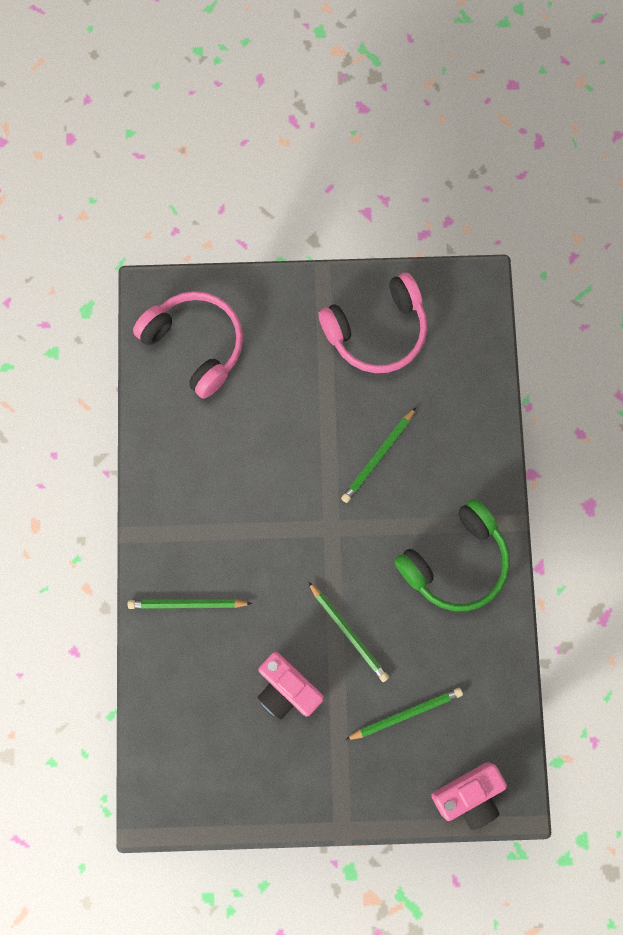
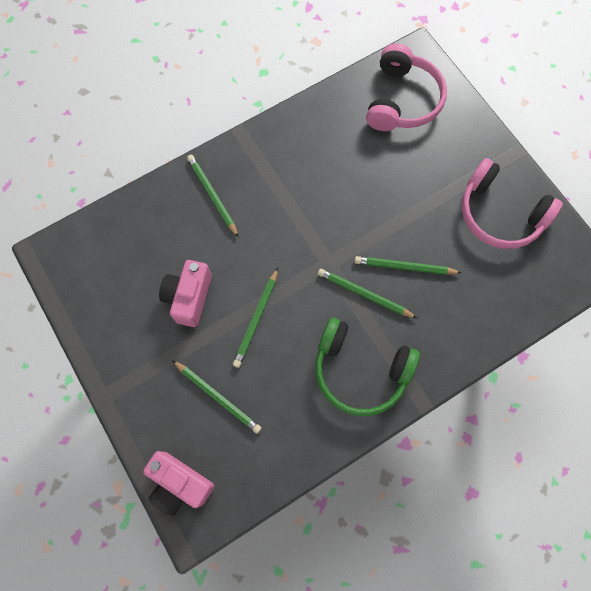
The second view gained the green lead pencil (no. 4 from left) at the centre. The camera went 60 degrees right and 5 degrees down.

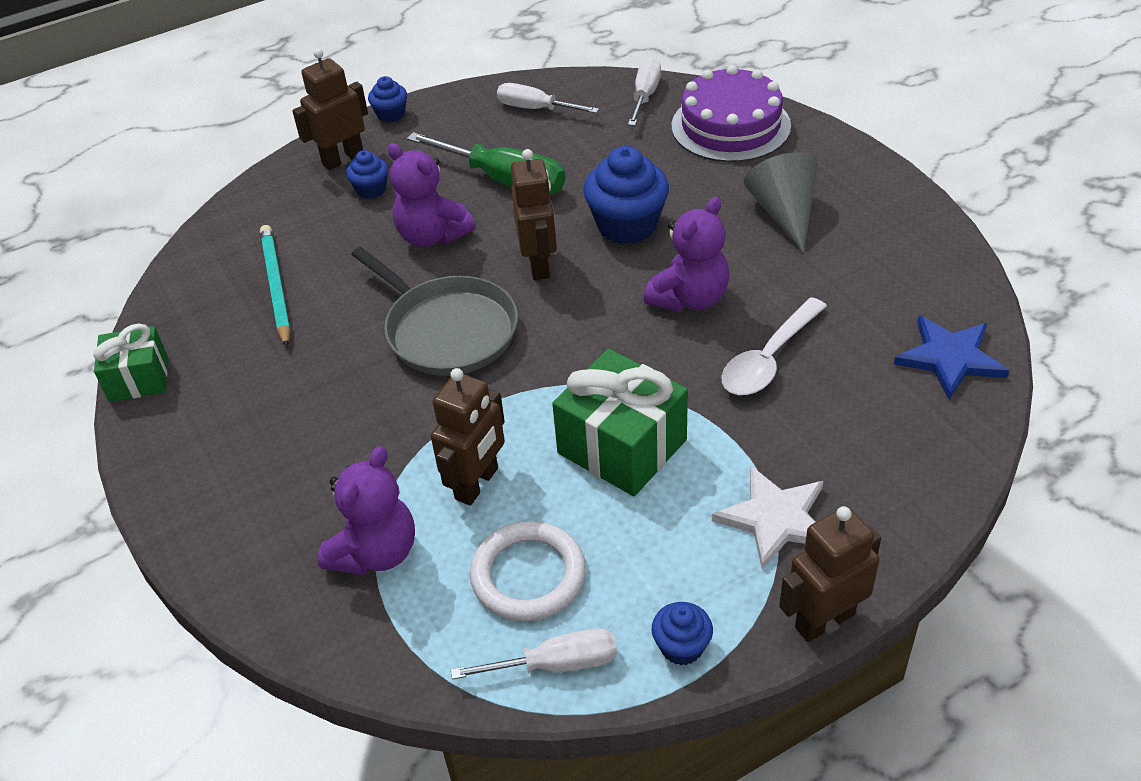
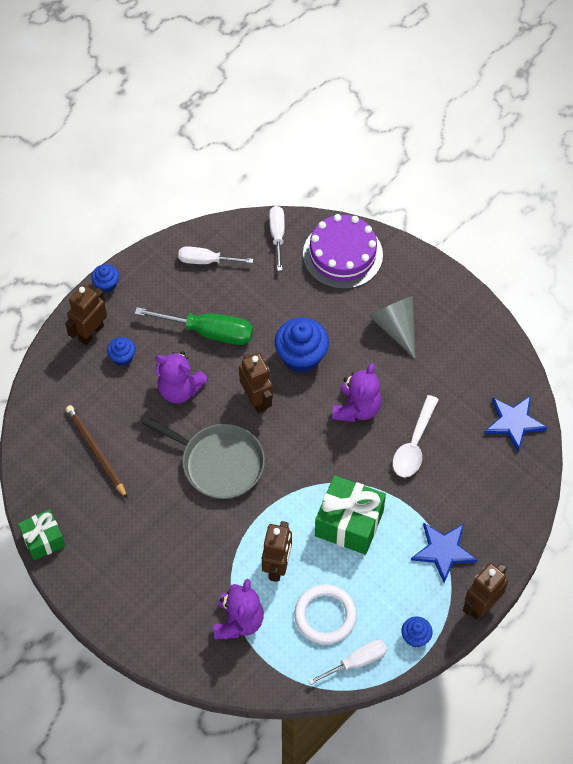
What was the teal lead pencil at the middle left turned into the brown lead pencil at the middle left. What was the white star shape at the middle right turned into the royal blue star shape (no. 1 from left) at the bottom right. The camera went 20 degrees left and 15 degrees up.

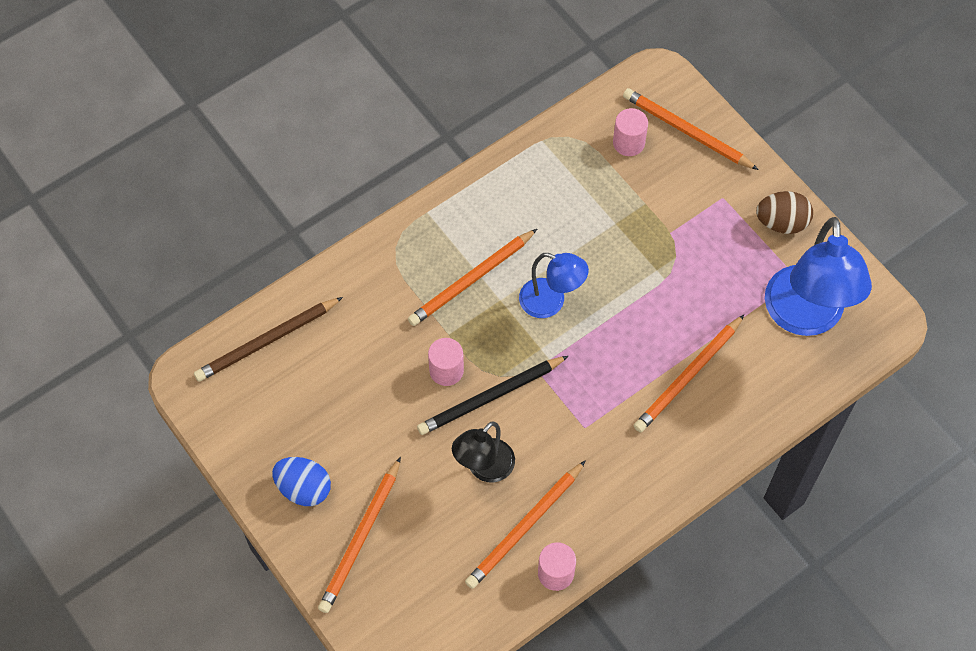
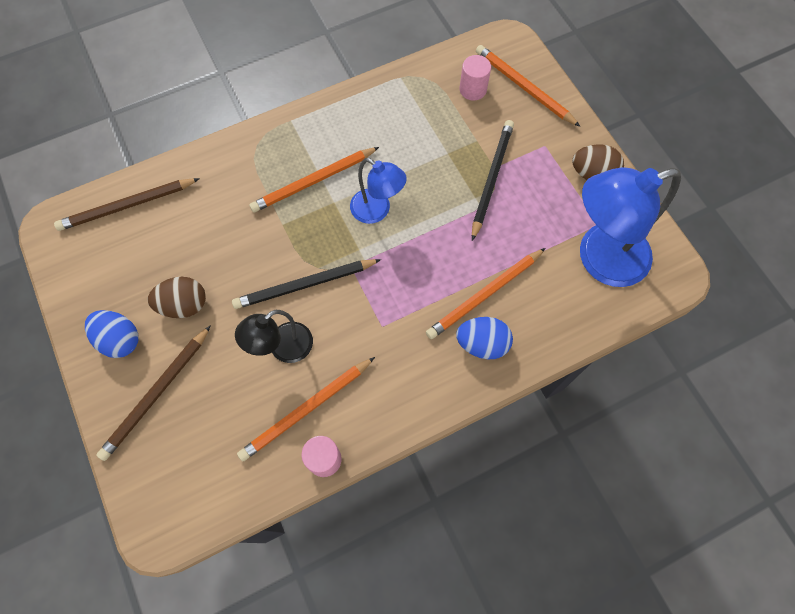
What was the orange lead pencil (no. 1 from left) at the bottom centre turned into the brown lead pencil (no. 2 from left) at the middle left. The second view gained the brown egg shape (no. 1 from left) at the middle left. The second view gained the royal blue egg shape (no. 2 from left) at the centre. The second view gained the jet-black lead pencil (no. 2 from left) at the top centre. The royal blue reading lamp (no. 2 from left) at the middle right ended up facing another way, 60 degrees clockwise from before. The second view lost the rose-pink cylinder (no. 1 from left) at the centre. The camera went 10 degrees right and 5 degrees up.

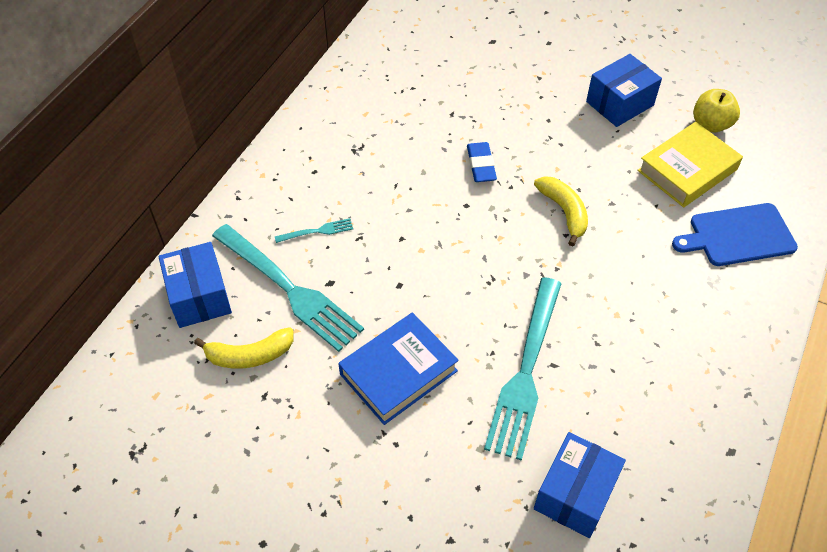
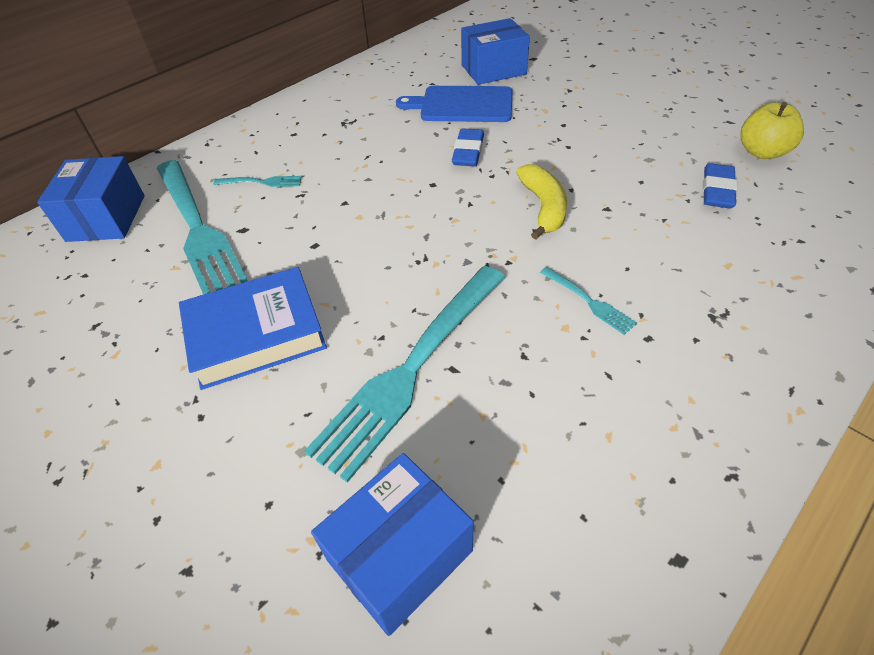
The royal blue cutting board ended up elsewhere, having gone from the middle right to the top centre. The royal blue parcel (no. 3 from left) ended up elsewhere, having gone from the top right to the top centre. The second view gained the teal table fork (no. 4 from left) at the middle right. Where the bright yellow hardback stood at the top right, the royal blue pencil eraser (no. 2 from left) came to stand at the top right. The second view lost the bright yellow banana (no. 1 from left) at the middle left. The camera went 20 degrees right and 5 degrees down.

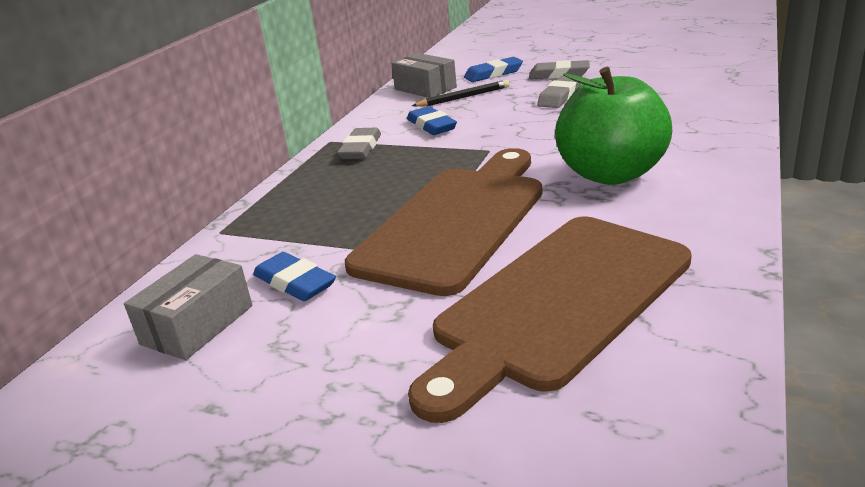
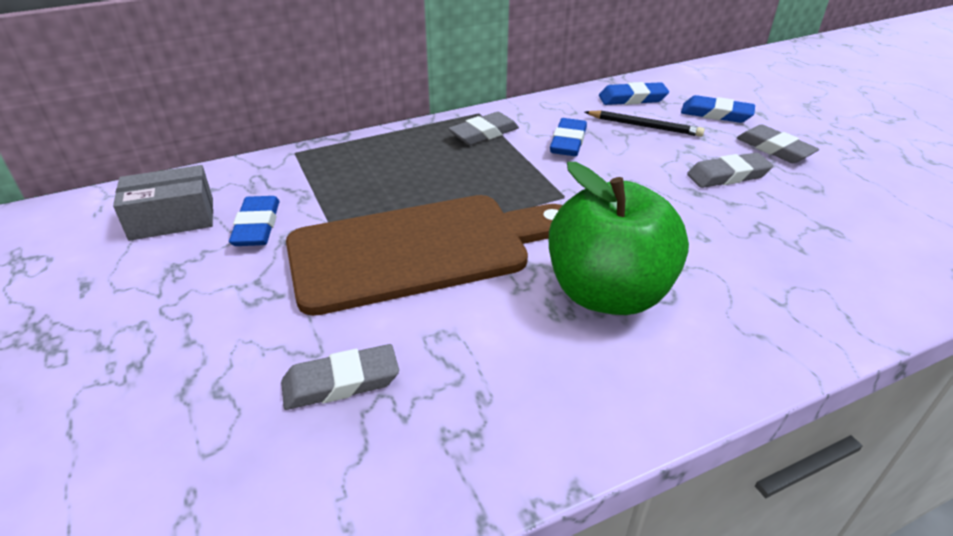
Where the brown cutting board (no. 2 from left) stood at the centre, the ash-grey pencil eraser (no. 1 from left) came to stand at the bottom centre. Where the ash-grey parcel (no. 2 from left) stood at the top centre, the royal blue pencil eraser (no. 3 from left) came to stand at the top centre. The camera went 40 degrees right and 10 degrees up.

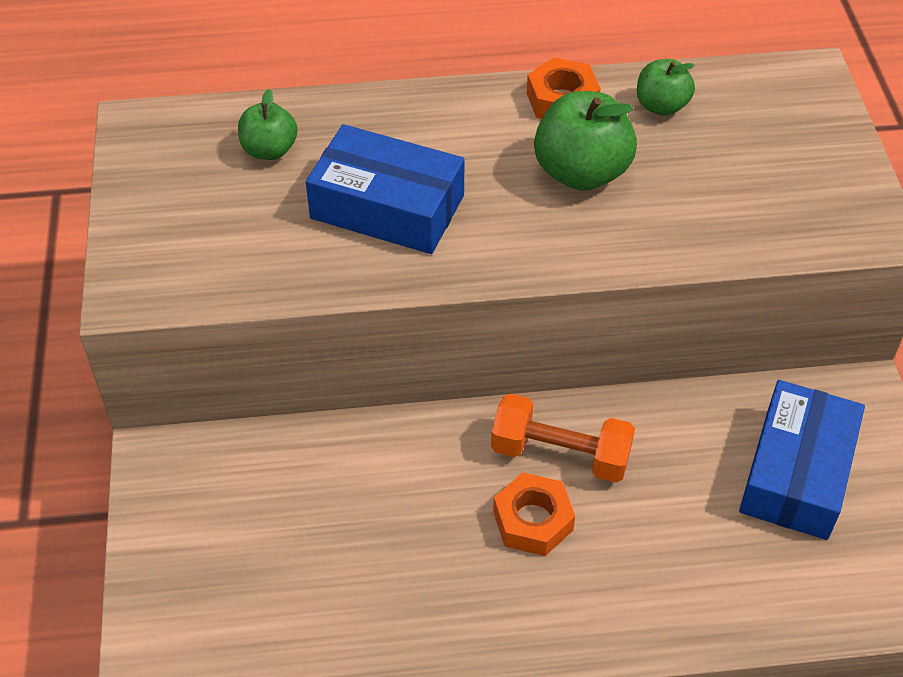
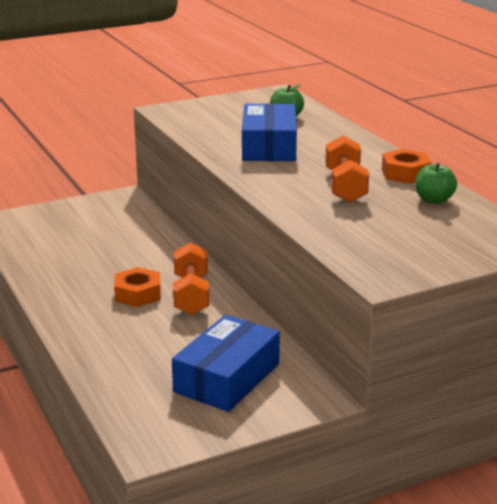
The royal blue parcel (no. 2 from left in the first image) at the bottom right ended up facing another way, 60 degrees counterclockwise from before. Where the green apple fruit (no. 2 from left) stood at the top centre, the orange hand weight (no. 2 from left) came to stand at the middle right. The camera went 70 degrees right and 25 degrees down.

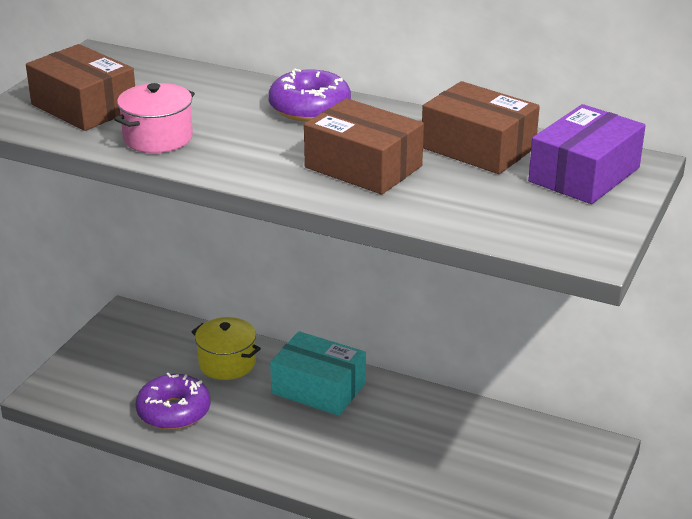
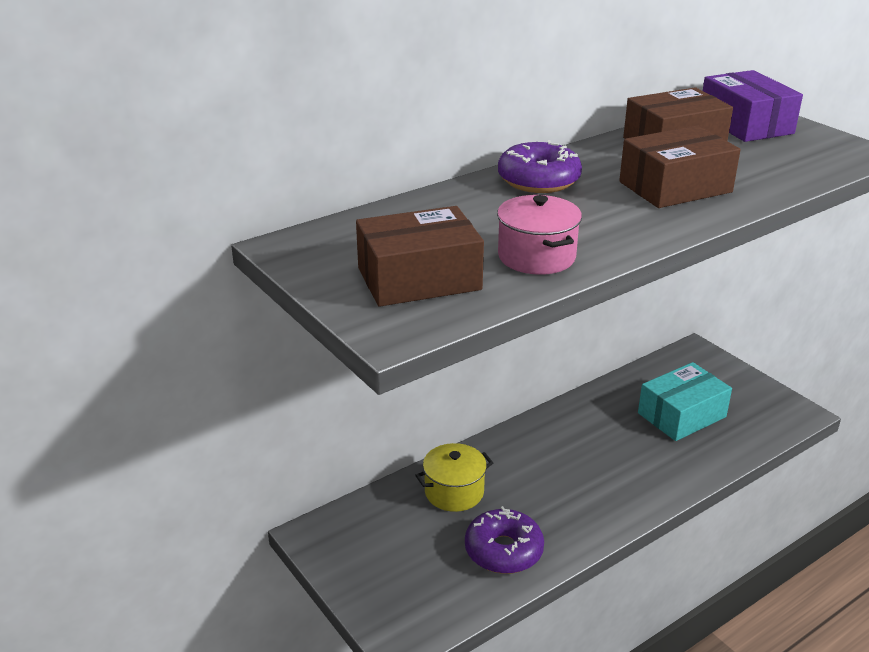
The teal parcel ended up elsewhere, having gone from the bottom centre to the middle right. The camera went 60 degrees left and 0 degrees up.

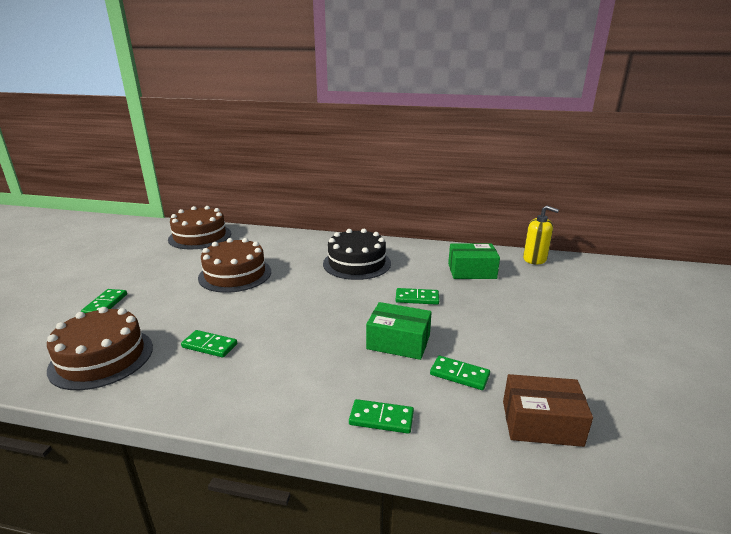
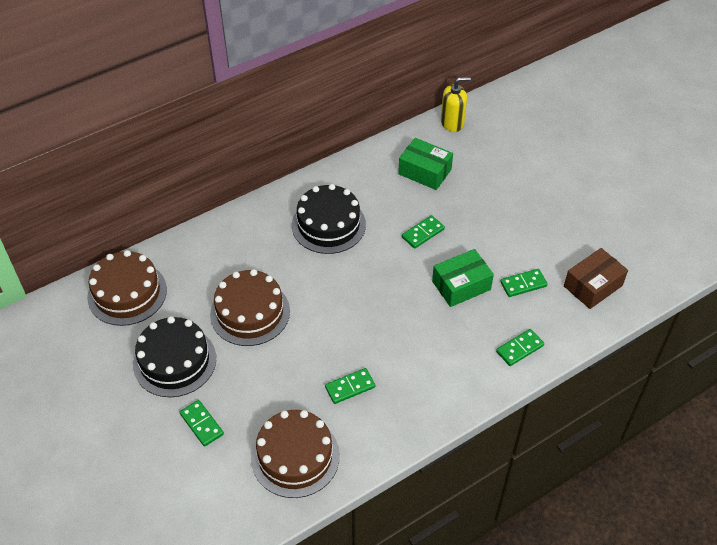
The second view gained the jet-black gateau (no. 1 from left) at the middle left. The green parcel (no. 2 from left in the first image) at the centre ended up facing another way, 75 degrees clockwise from before. The camera went 45 degrees left and 25 degrees up.

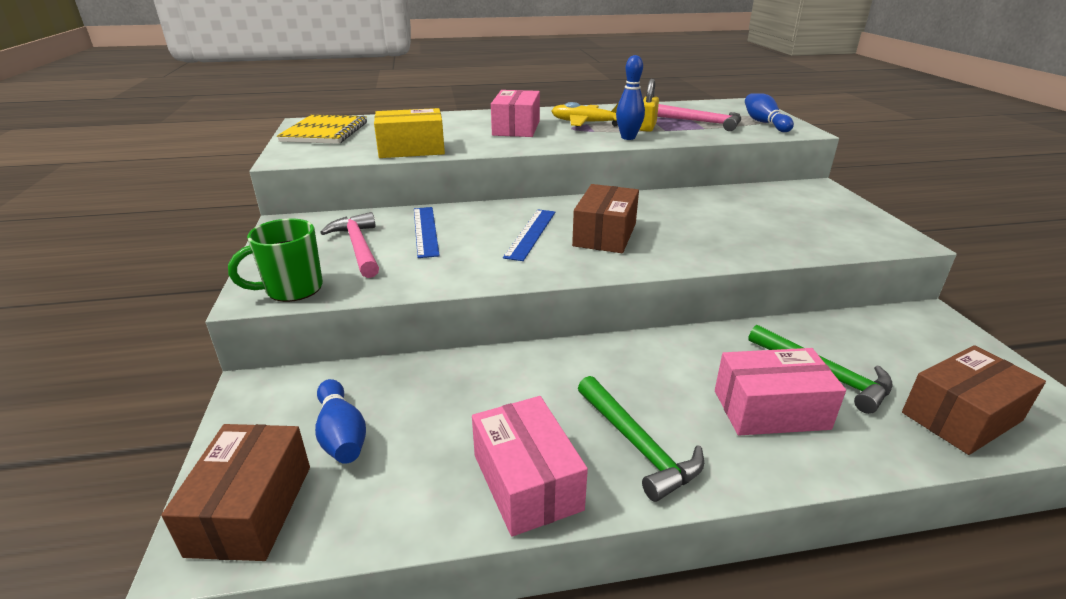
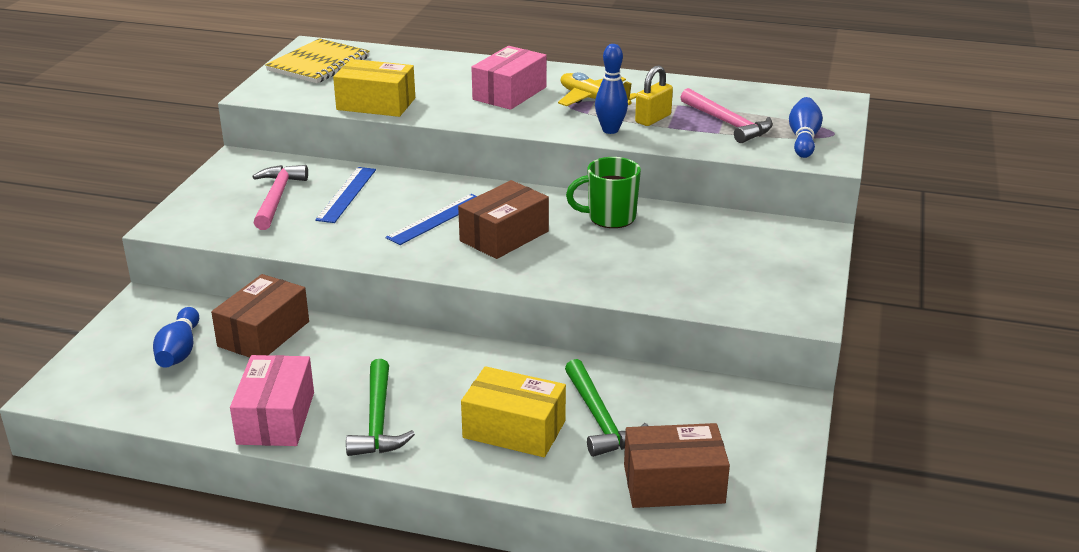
The brown parcel (no. 1 from left) ended up elsewhere, having gone from the bottom left to the middle left. What was the rose-pink parcel (no. 3 from left) at the middle right turned into the bright yellow parcel (no. 2 from left) at the bottom centre. The green mug ended up elsewhere, having gone from the middle left to the centre. The camera went 25 degrees right and 0 degrees up.

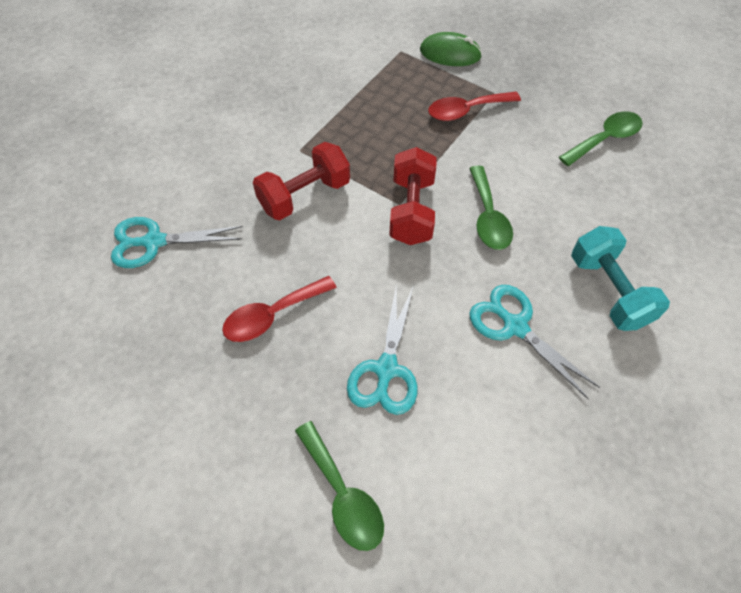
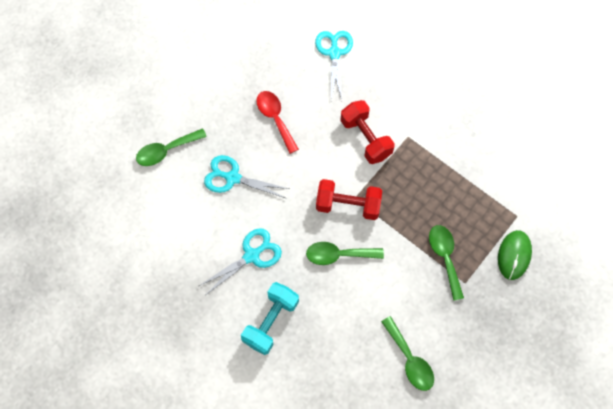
The teal hand weight at the middle right ended up facing another way, 45 degrees counterclockwise from before. What was the red tablespoon (no. 2 from left) at the top centre turned into the green tablespoon (no. 4 from left) at the middle right. The camera went 95 degrees right and 10 degrees up.

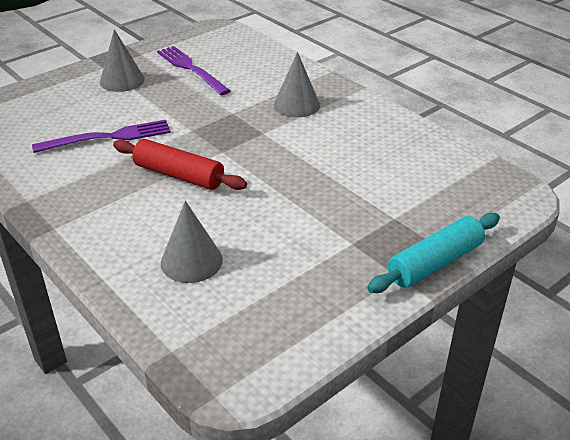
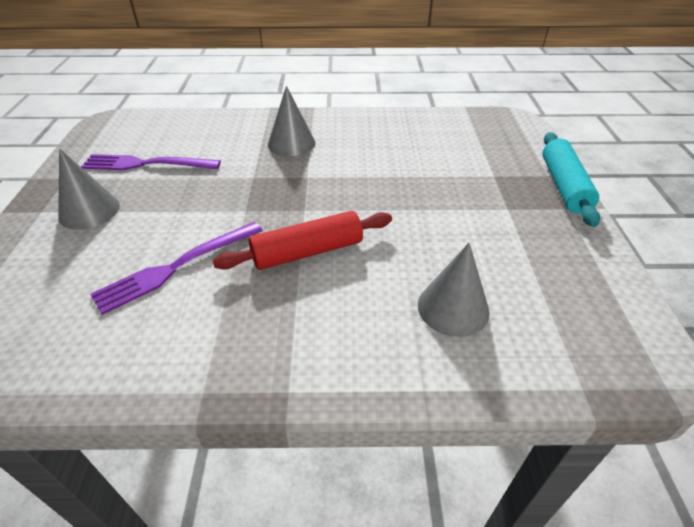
The royal purple table fork (no. 1 from left in the first image) at the top left ended up facing another way, 150 degrees counterclockwise from before. The camera went 50 degrees left and 5 degrees up.

